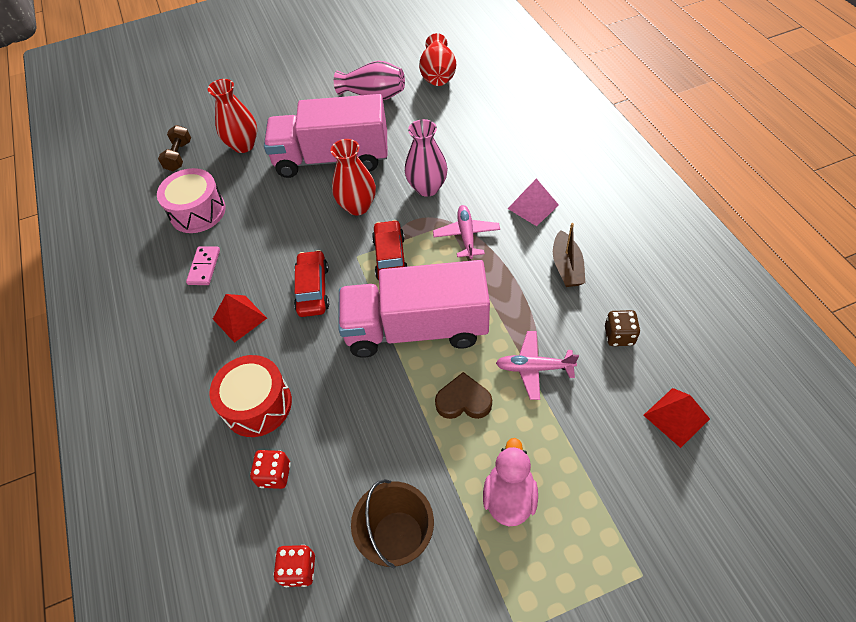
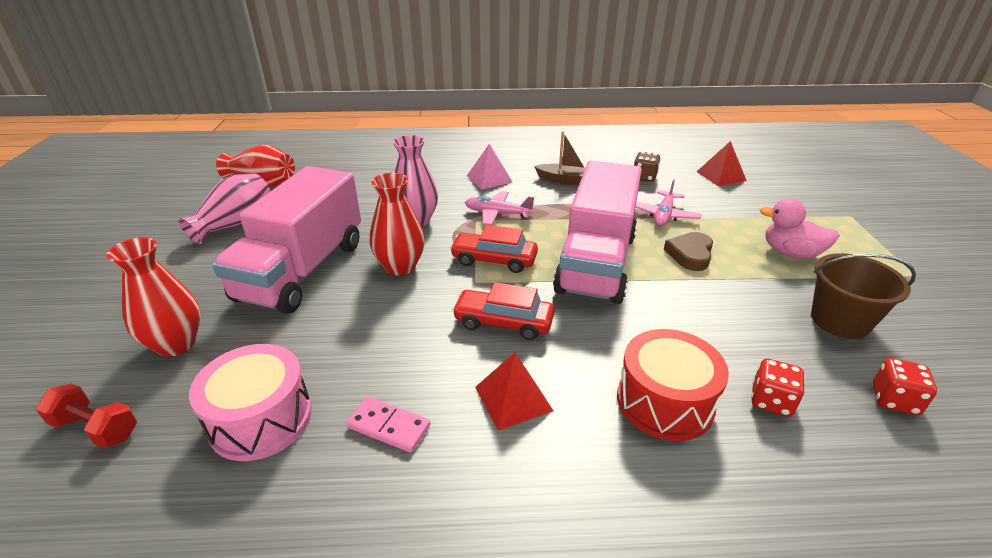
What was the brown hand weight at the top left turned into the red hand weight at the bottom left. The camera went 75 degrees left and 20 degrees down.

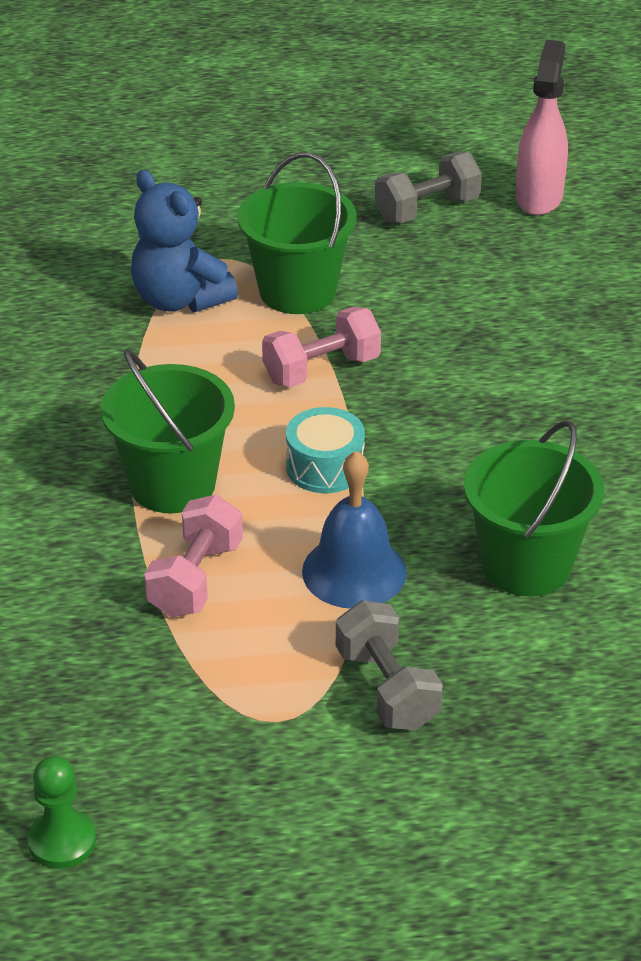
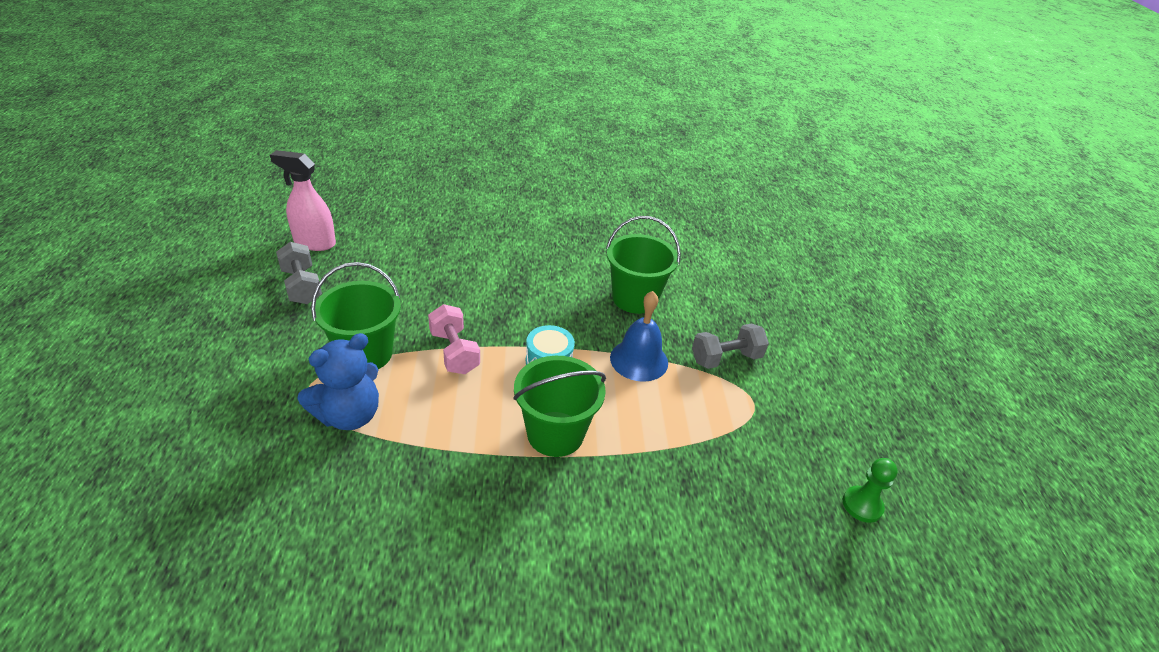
The second view lost the rose-pink hand weight (no. 1 from left) at the middle left. The camera went 90 degrees left and 0 degrees up.

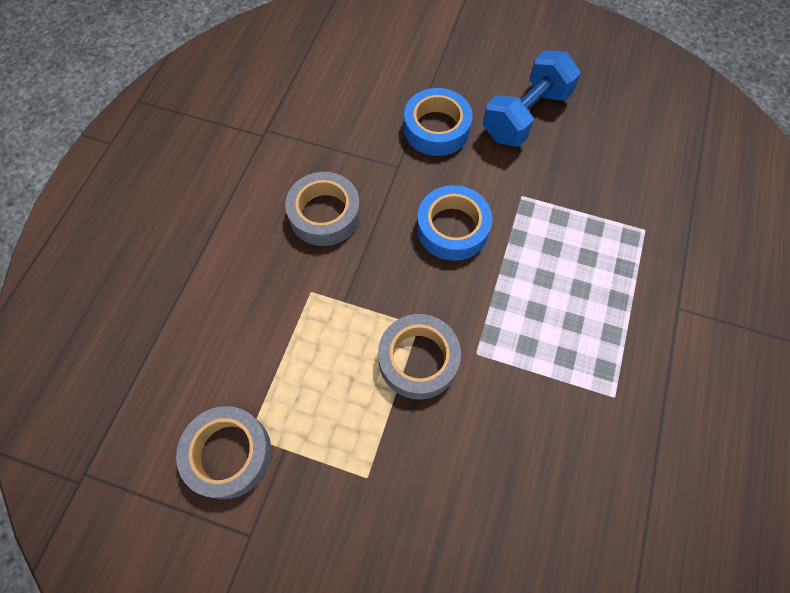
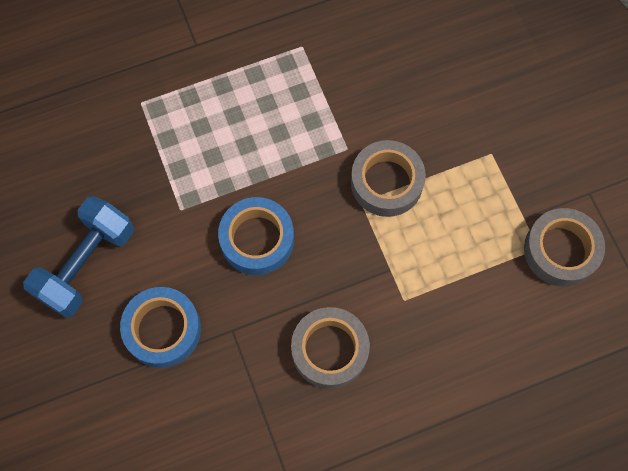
The royal blue hand weight at the top right ended up facing another way, 60 degrees counterclockwise from before. The camera went 130 degrees left and 5 degrees up.

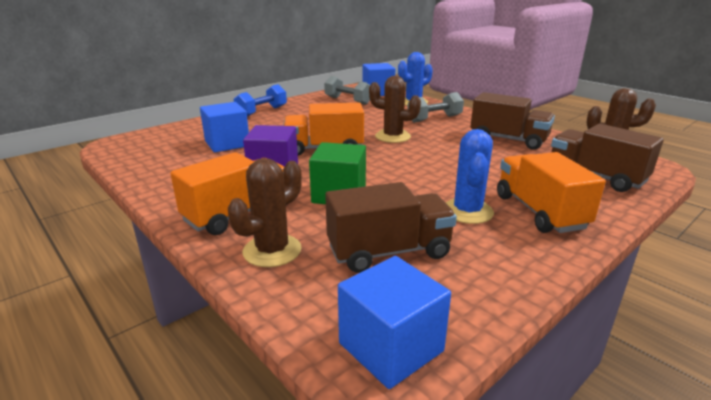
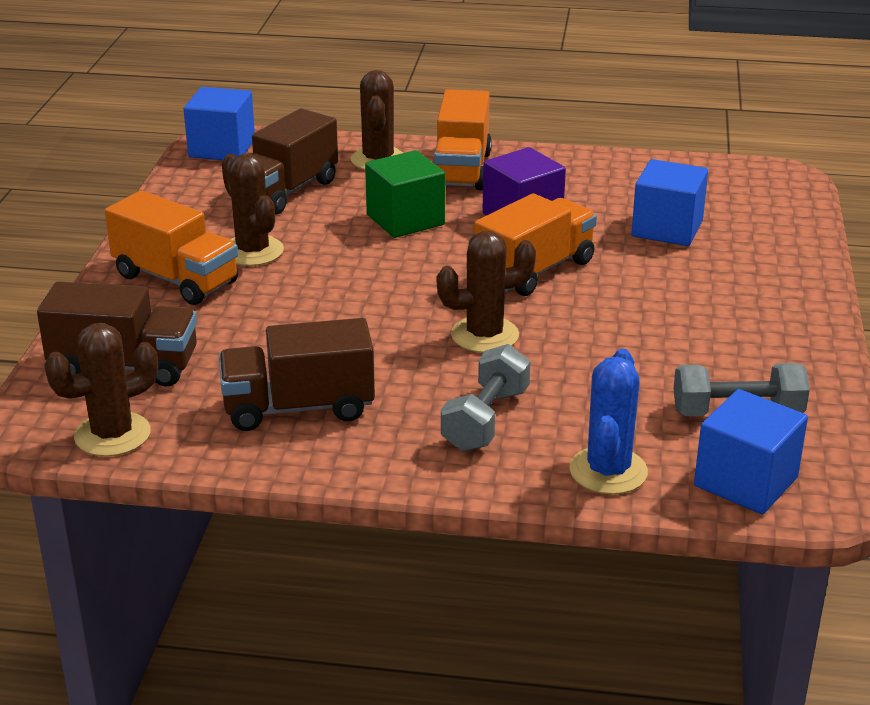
What was the royal blue prickly plant (no. 2 from left) at the centre turned into the brown prickly plant (no. 2 from left) at the top left. The second view lost the royal blue hand weight at the top centre. The camera went 140 degrees right and 5 degrees up.

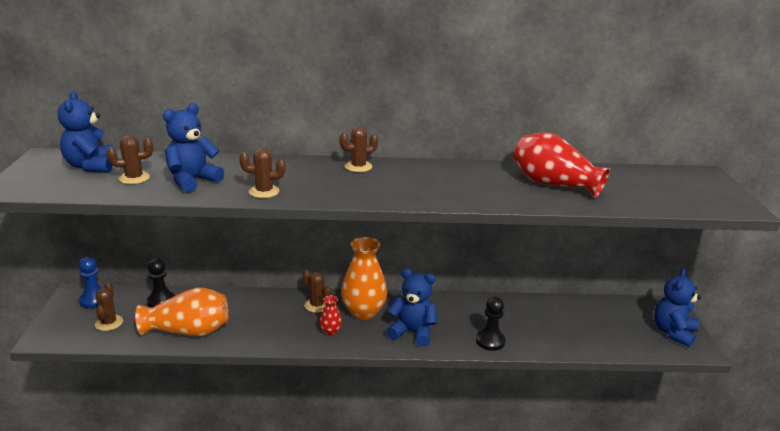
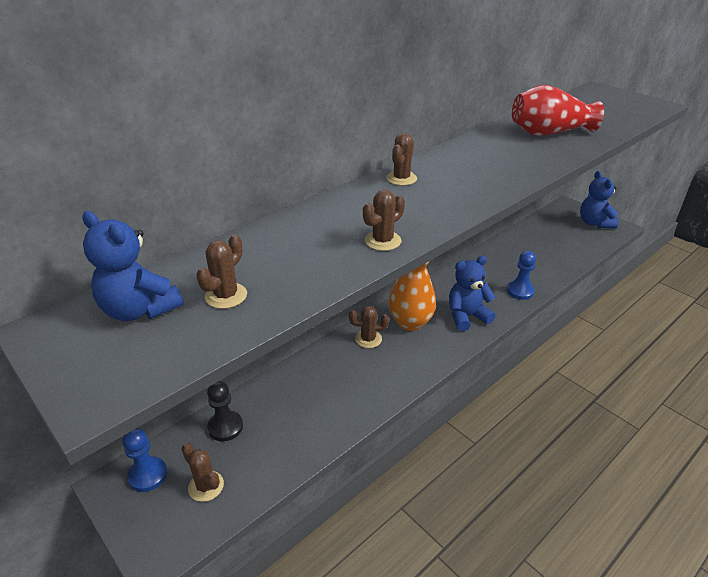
What was the jet-black chess pawn (no. 2 from left) at the bottom centre turned into the royal blue chess pawn (no. 2 from left) at the middle right. The second view lost the orange tall vase (no. 1 from left) at the bottom left. The second view lost the royal blue stuffed bear (no. 2 from left) at the middle left. The second view lost the red tall vase (no. 1 from left) at the bottom centre. The camera went 40 degrees left and 10 degrees up.

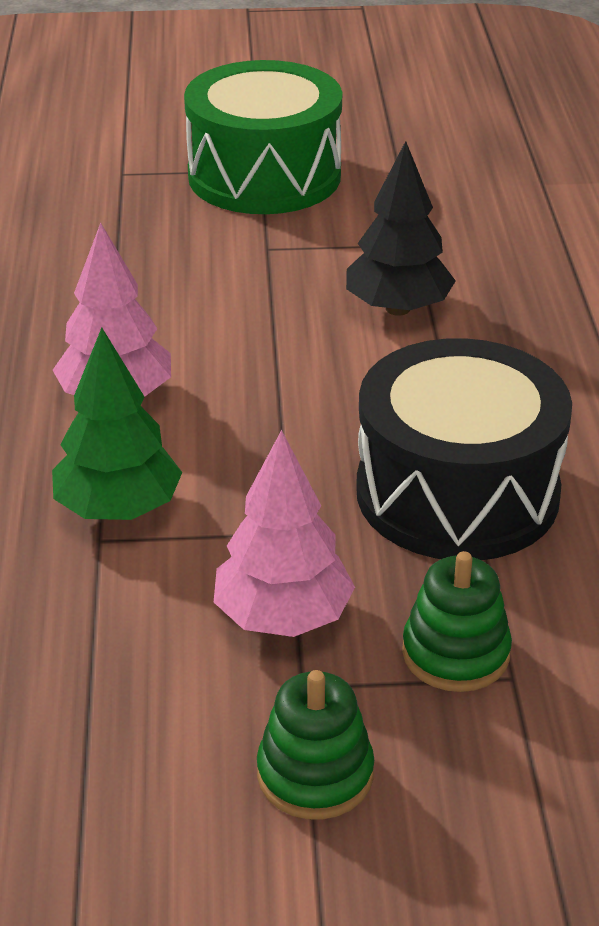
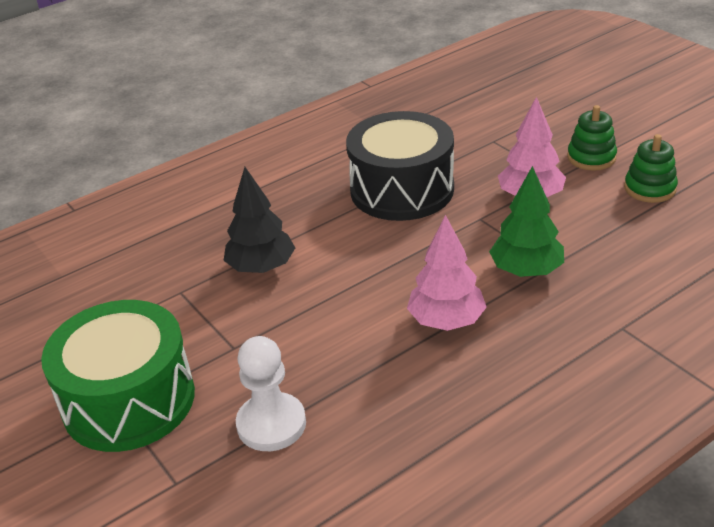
The second view gained the white chess pawn at the bottom centre. The green stacking rings (no. 2 from left) ended up elsewhere, having gone from the bottom right to the top right. The camera went 120 degrees left and 0 degrees up.

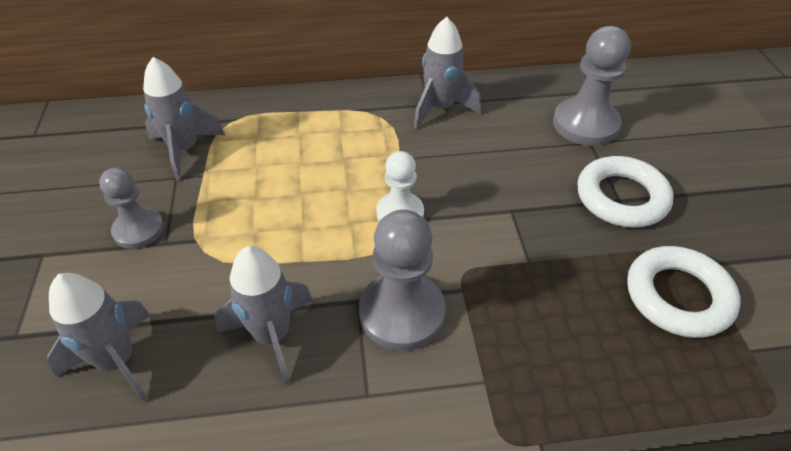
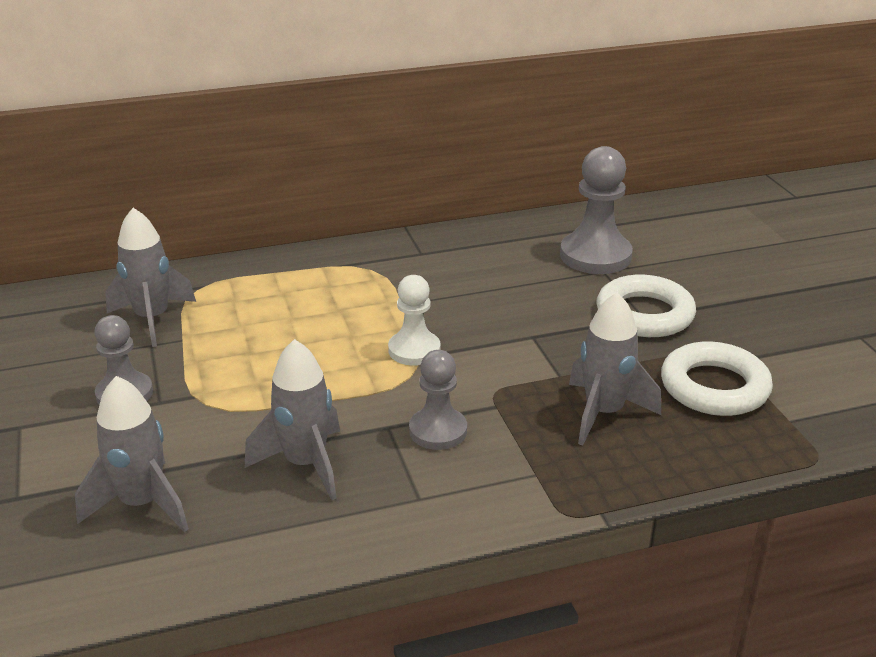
The size of the ash-grey chess pawn (no. 2 from left) at the centre changed by a factor of 0.64. The ash-grey toy rocket (no. 4 from left) ended up elsewhere, having gone from the top centre to the middle right. The camera went 10 degrees left and 15 degrees down.

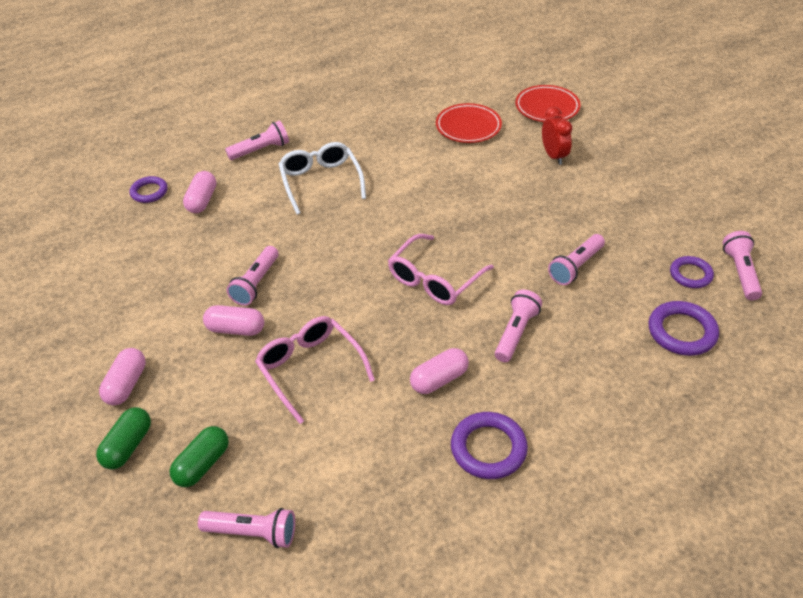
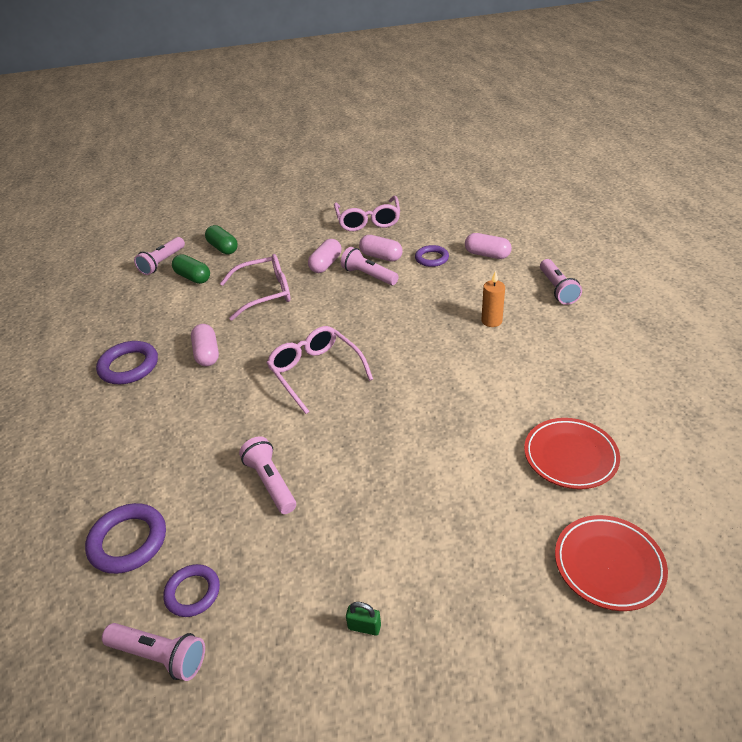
The green capsule (no. 1 from left) ended up elsewhere, having gone from the bottom left to the middle left. The second view gained the rose-pink spectacles (no. 3 from left) at the top centre. The second view gained the green lock at the bottom centre. The rose-pink capsule (no. 1 from left in the first image) ended up elsewhere, having gone from the middle left to the centre. The royal purple torus (no. 1 from left in the first image) ended up elsewhere, having gone from the top left to the centre. Where the white spectacles stood at the top centre, the orange wax candle came to stand at the centre. The second view lost the rose-pink pocket torch (no. 4 from left) at the centre. The second view lost the red clock at the top right. The camera went 110 degrees right and 5 degrees down.

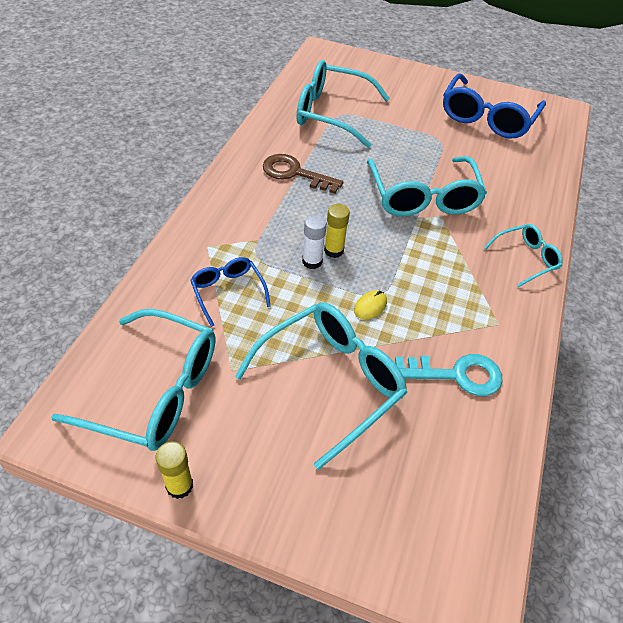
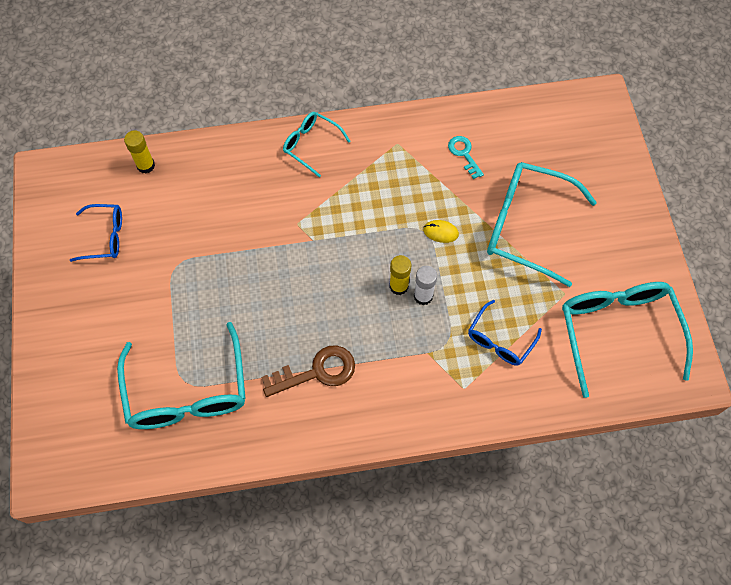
The size of the royal blue spectacles (no. 2 from left in the first image) at the top right changed by a factor of 0.54. The bright yellow stick of glue (no. 1 from left) ended up elsewhere, having gone from the bottom left to the top left. The brown door key at the top centre ended up facing another way, 105 degrees counterclockwise from before. The size of the teal door key at the middle right changed by a factor of 0.61. The second view lost the teal spectacles (no. 4 from left) at the top right. The camera went 115 degrees left and 15 degrees up.

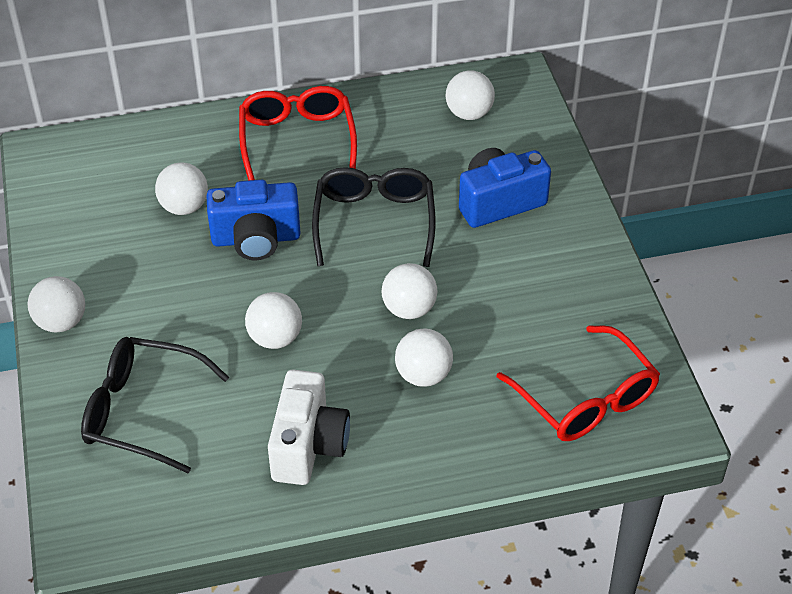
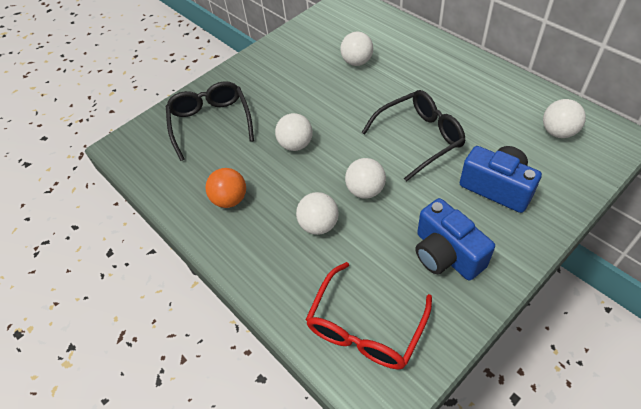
Where the white compact camera stood at the bottom centre, the orange sphere came to stand at the centre. The royal blue compact camera (no. 1 from left) ended up elsewhere, having gone from the middle left to the middle right. The second view lost the white sphere (no. 1 from left) at the middle left. The second view lost the red spectacles (no. 1 from left) at the top centre. The camera went 65 degrees right and 5 degrees up.

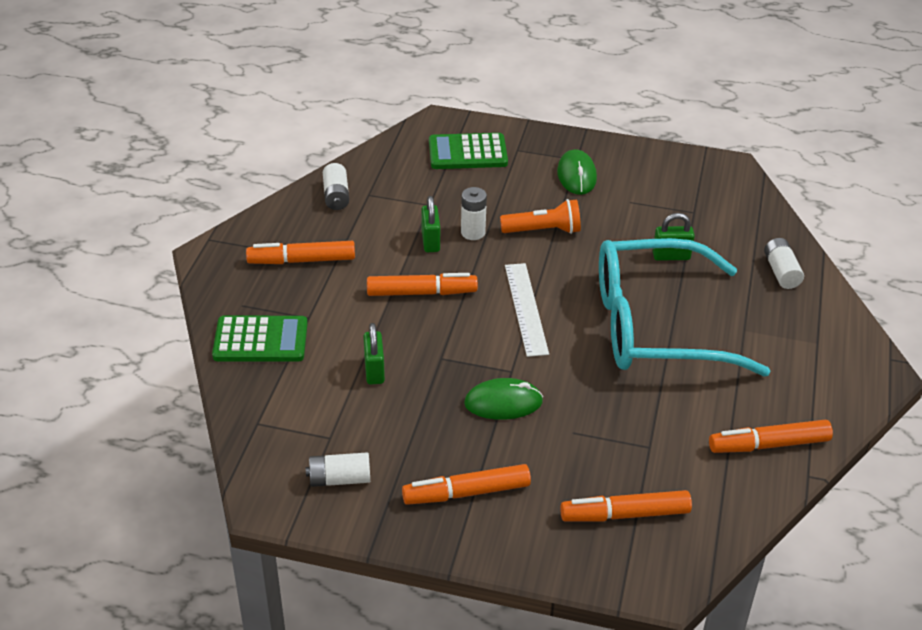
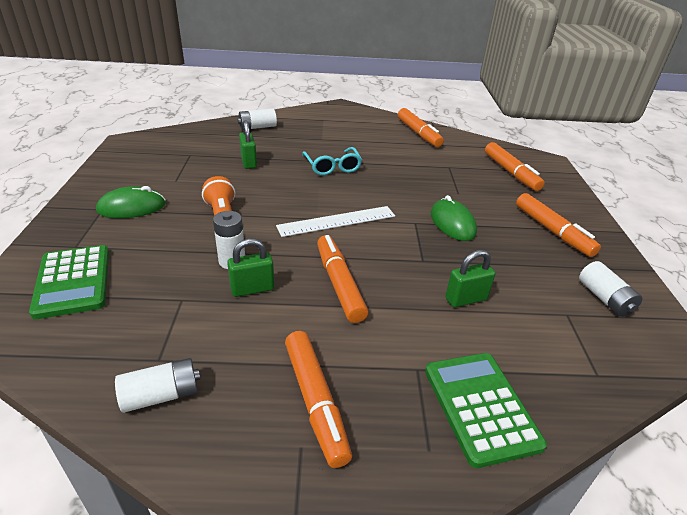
The size of the teal spectacles at the middle right changed by a factor of 0.42. The camera went 105 degrees left and 5 degrees down.

